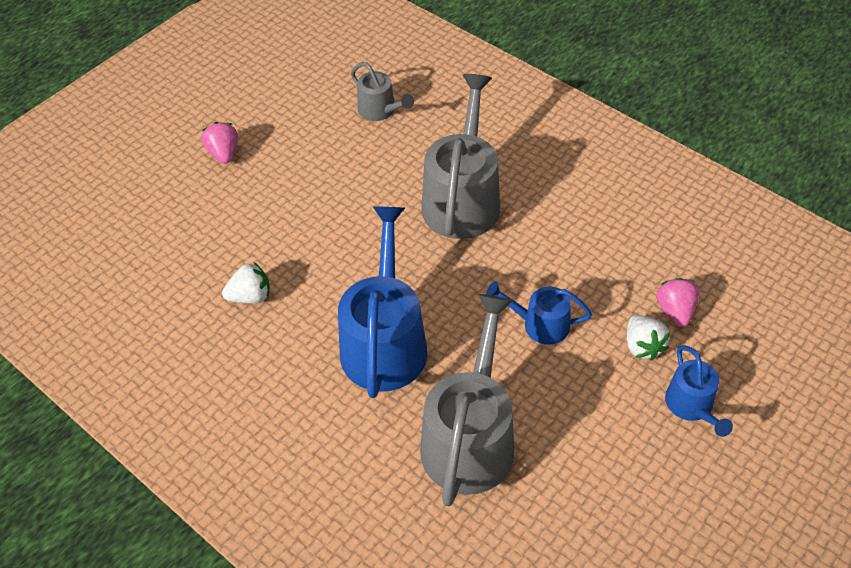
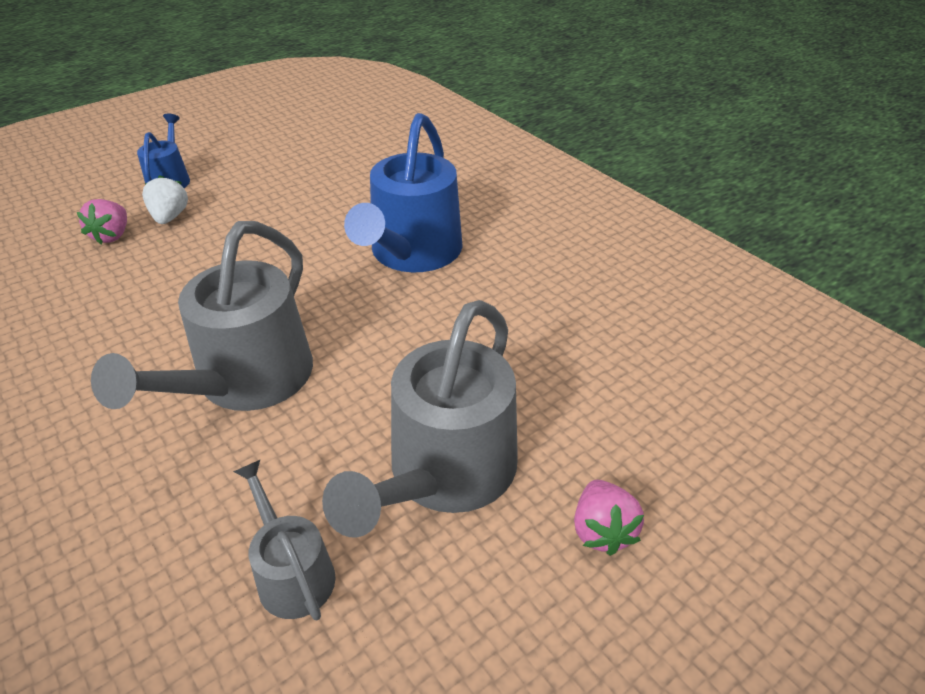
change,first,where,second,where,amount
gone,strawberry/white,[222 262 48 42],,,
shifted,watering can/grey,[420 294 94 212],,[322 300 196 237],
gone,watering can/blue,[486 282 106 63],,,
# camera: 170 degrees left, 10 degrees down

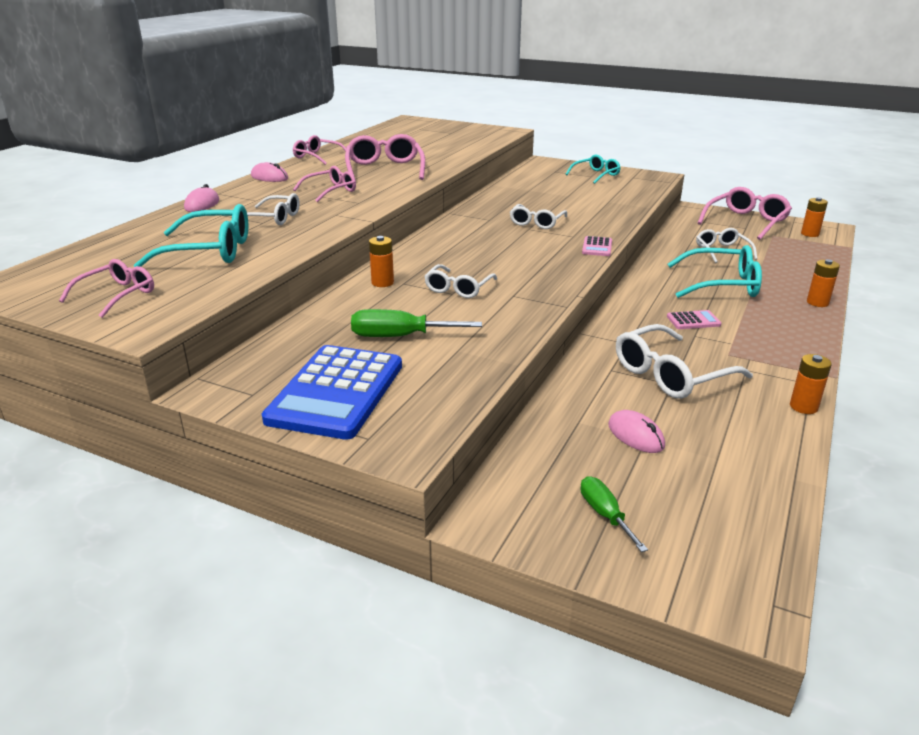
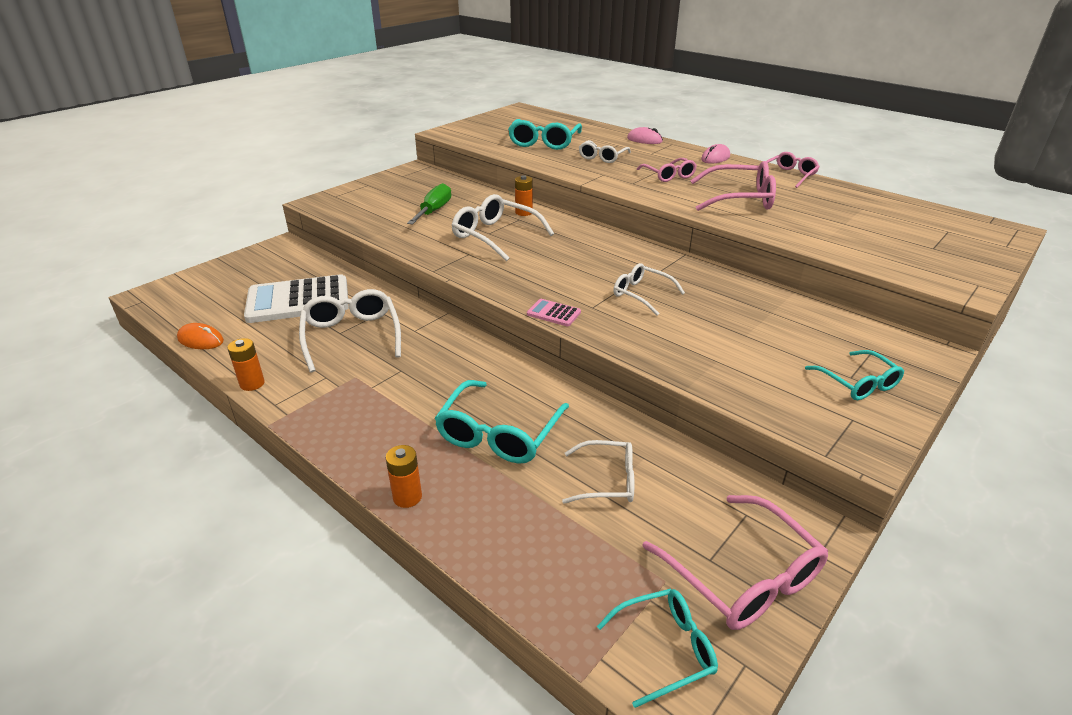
change,first,where,second,where,amount
gone,glasses/pink,[59 259 95 59],,,
gone,calculator/blue,[262 345 140 95],,,
scaled,glasses/white,[424 264 73 34],,[452 194 102 67],x1.60
gone,screwdriver/green,[581 476 67 76],,,
swapped,mouse/pink,[608 410 57 43],calculator/white,[244 275 105 48],
gone,calculator/pink,[667 310 54 19],,,
swapped,battery/orange,[801 197 27 40],glasses/turquoise,[597 589 121 119],
new,,,mouse/orange,[177 323 47 26],
# camera: 105 degrees right, 5 degrees up

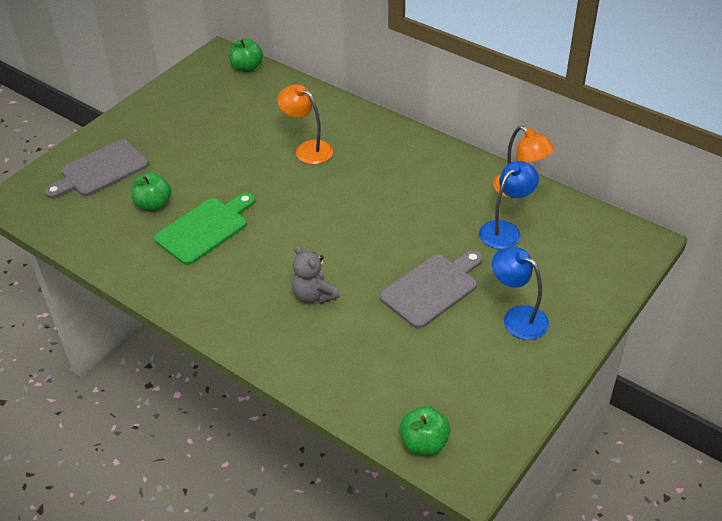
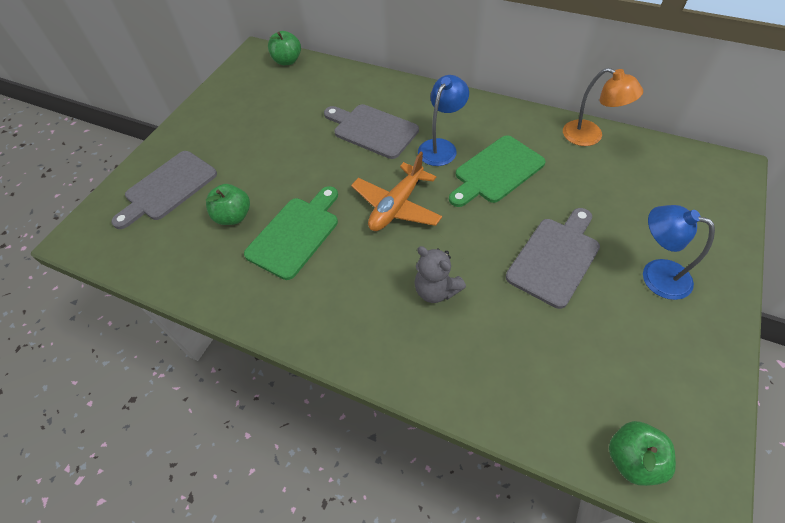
change,first,where,second,where,amount
swapped,lamp/orange,[277 84 56 80],cutting board/grey,[324 104 95 55],
shifted,lamp/blue,[479 161 60 88],,[418 75 51 91],
new,,,plane/orange,[351 152 91 79],
new,,,cutting board/green,[449 135 96 72],
# camera: 10 degrees left, 10 degrees up

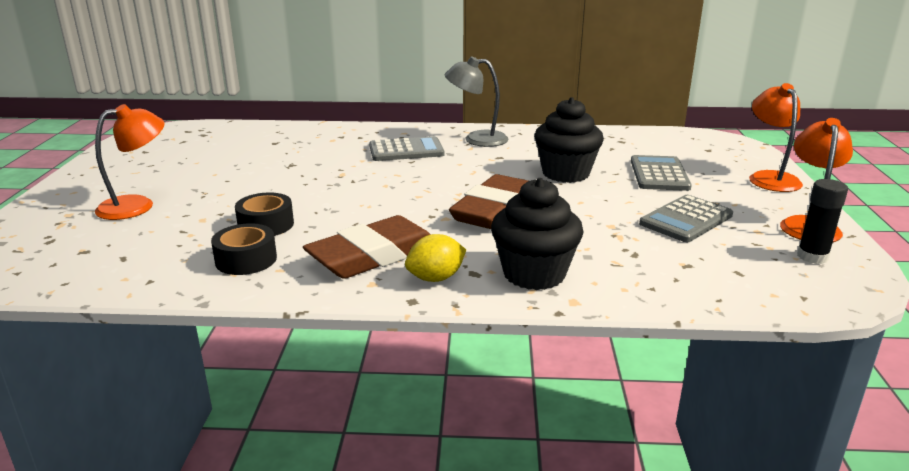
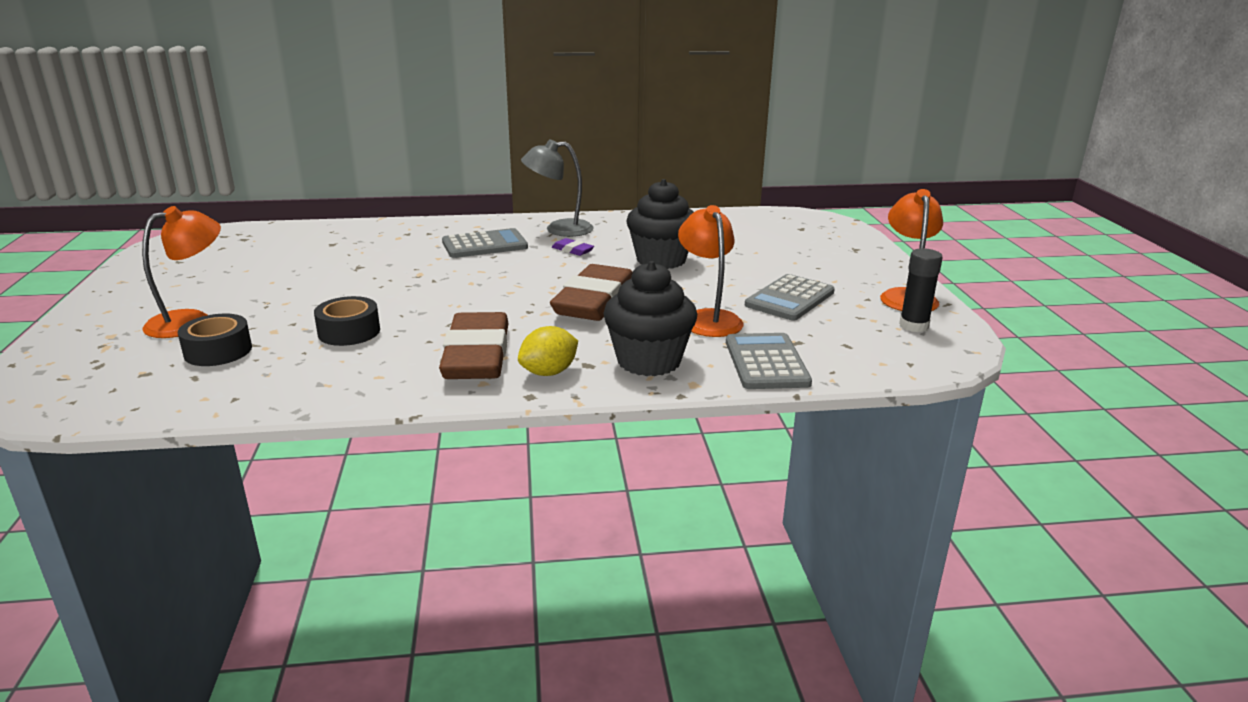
change,first,where,second,where,amount
shifted,tape/black,[211 223 66 52],,[178 314 74 52],
rotated,eraser/brown,[303 215 128 64],,[439 312 69 67],45 degrees counterclockwise
shifted,calculator/grey,[631 155 61 36],,[726 333 86 56],
shifted,lamp/orange,[749 83 54 109],,[678 205 65 132],
new,,,eraser/purple,[552 238 42 18],
# camera: 10 degrees left, 0 degrees up

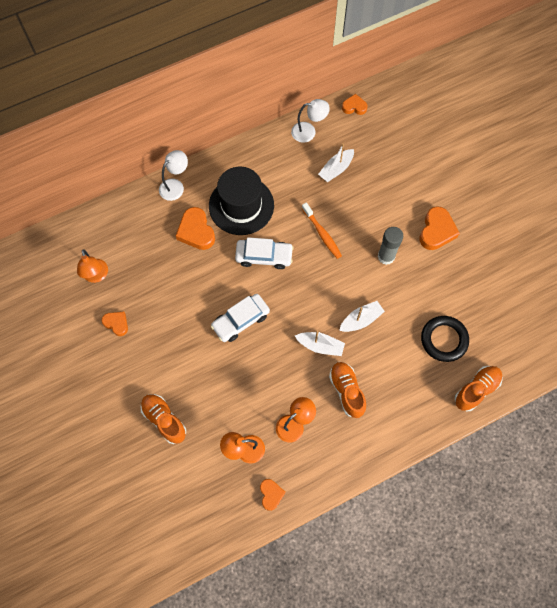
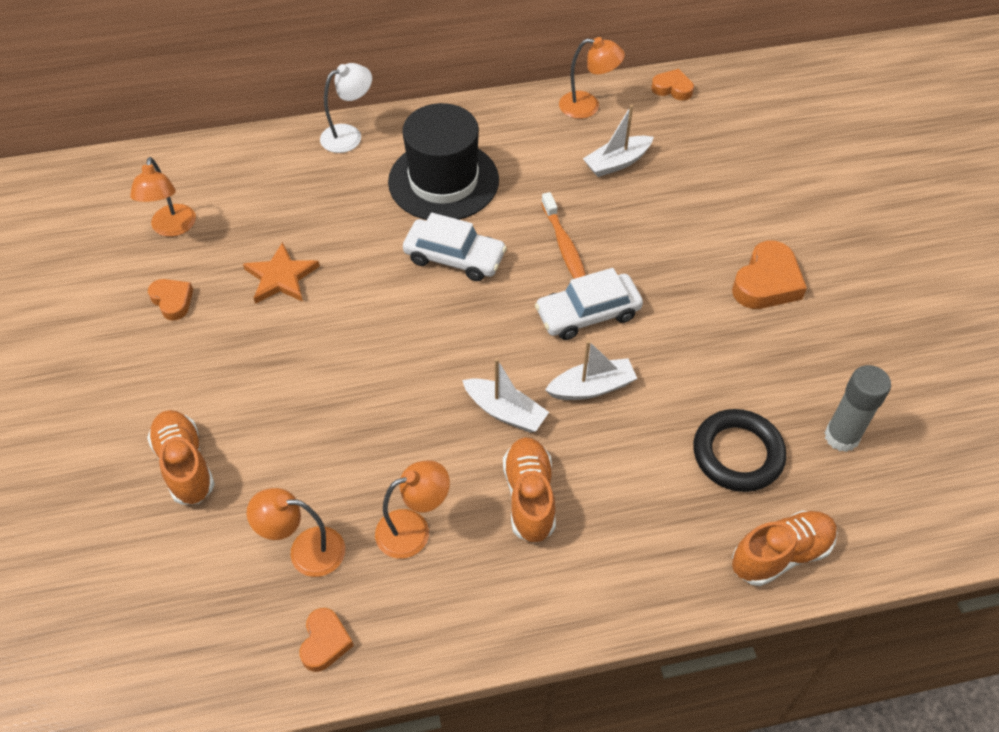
change,first,where,second,where,amount
gone,heart/orange,[176 207 39 43],,,
shifted,car/white,[211 294 59 48],,[535 268 108 72],
repainted,lamp/white,[291 99 39 44],lamp/orange,[559 37 66 82],
shifted,glue stick/grey,[378 227 25 38],,[824 365 67 87],
new,,,star/orange,[243 242 77 62],
# camera: 15 degrees right, 15 degrees down

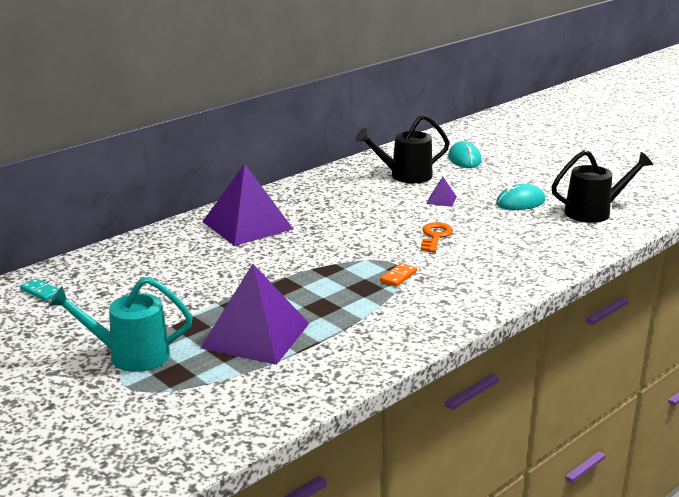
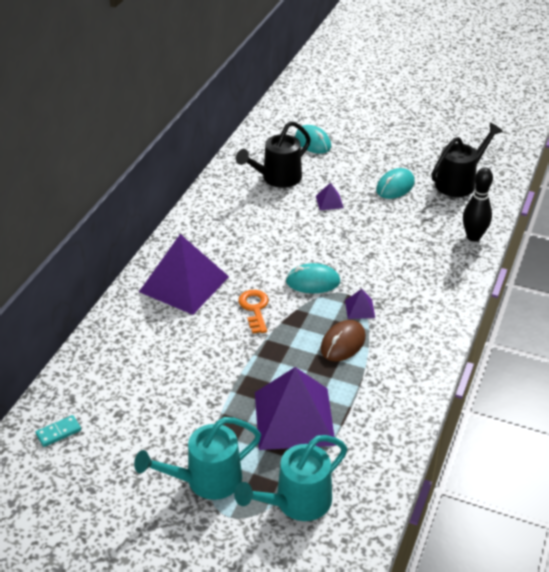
change,first,where,second,where,amount
rotated,domino/turquoise,[20 278 39 23],,[36 415 45 32],45 degrees counterclockwise
swapped,domino/orange,[380 263 37 24],pyramid/purple,[345 289 30 30],
shifted,key/orange,[421 222 32 30],,[238 290 31 44],
new,,,watering can/turquoise,[234 435 113 86],
new,,,mouse/turquoise,[286 263 54 30],
new,,,mouse/brown,[320 320 46 41],
new,,,bowling pin/black,[463 167 30 74],
# camera: 25 degrees left, 15 degrees up

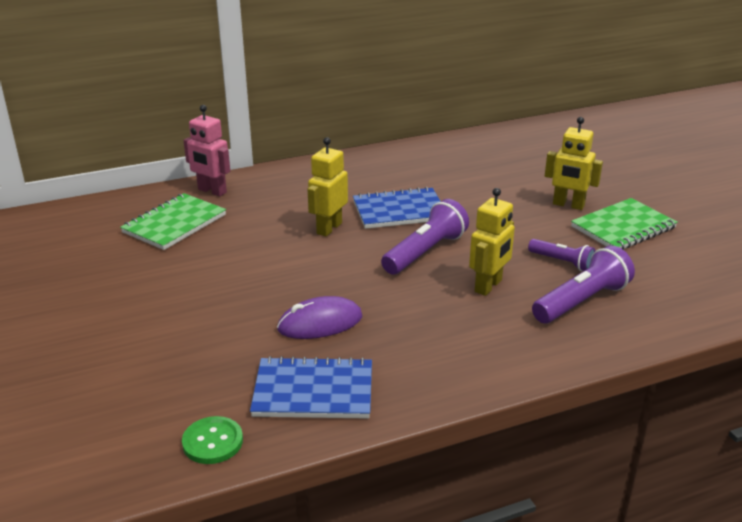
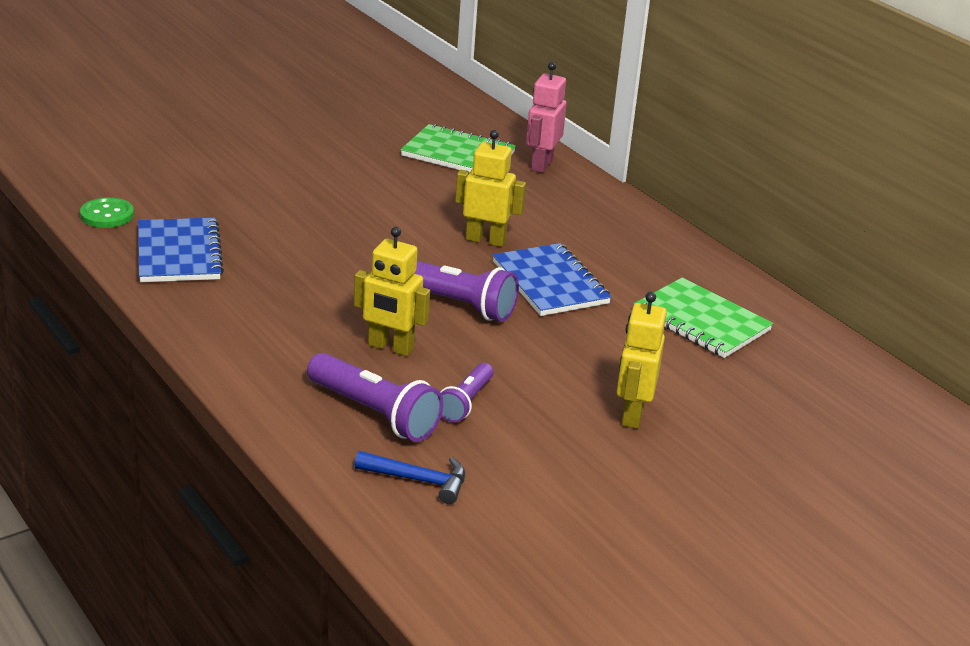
change,first,where,second,where,amount
gone,mouse/purple,[277 296 85 43],,,
shifted,notebook/green,[571 198 107 51],,[634 277 139 81],
new,,,hammer/blue,[355 451 110 53],
# camera: 75 degrees right, 0 degrees up

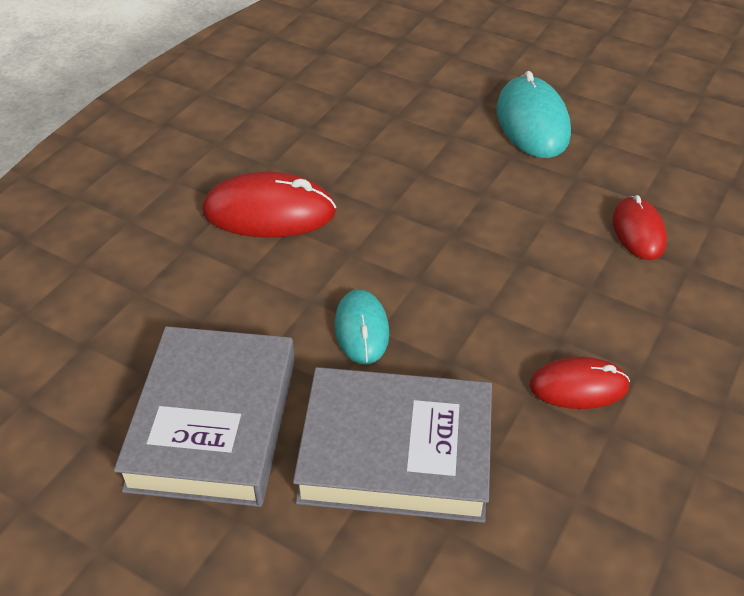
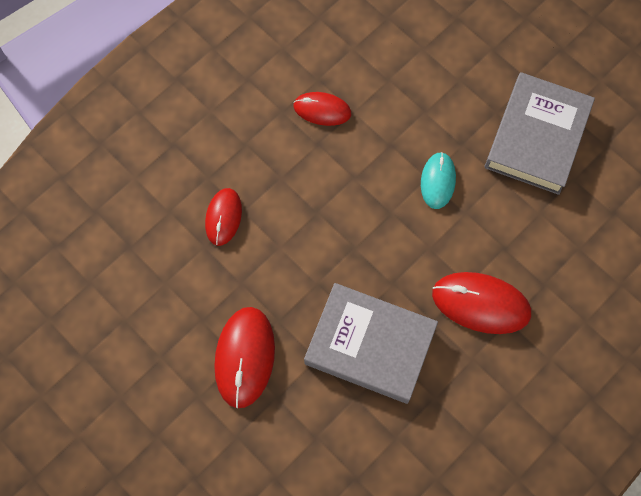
change,first,where,second,where,amount
shifted,book/grey,[293 367 199 156],,[304 283 134 121],
repainted,mouse/turquoise,[497 71 74 87],mouse/red,[214 307 61 101],
# camera: 165 degrees left, 25 degrees up

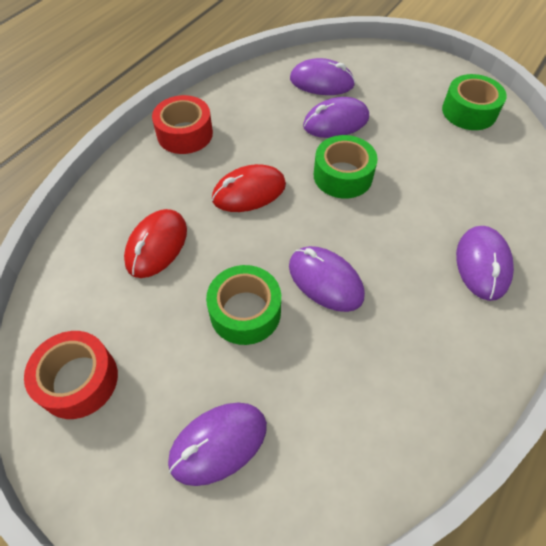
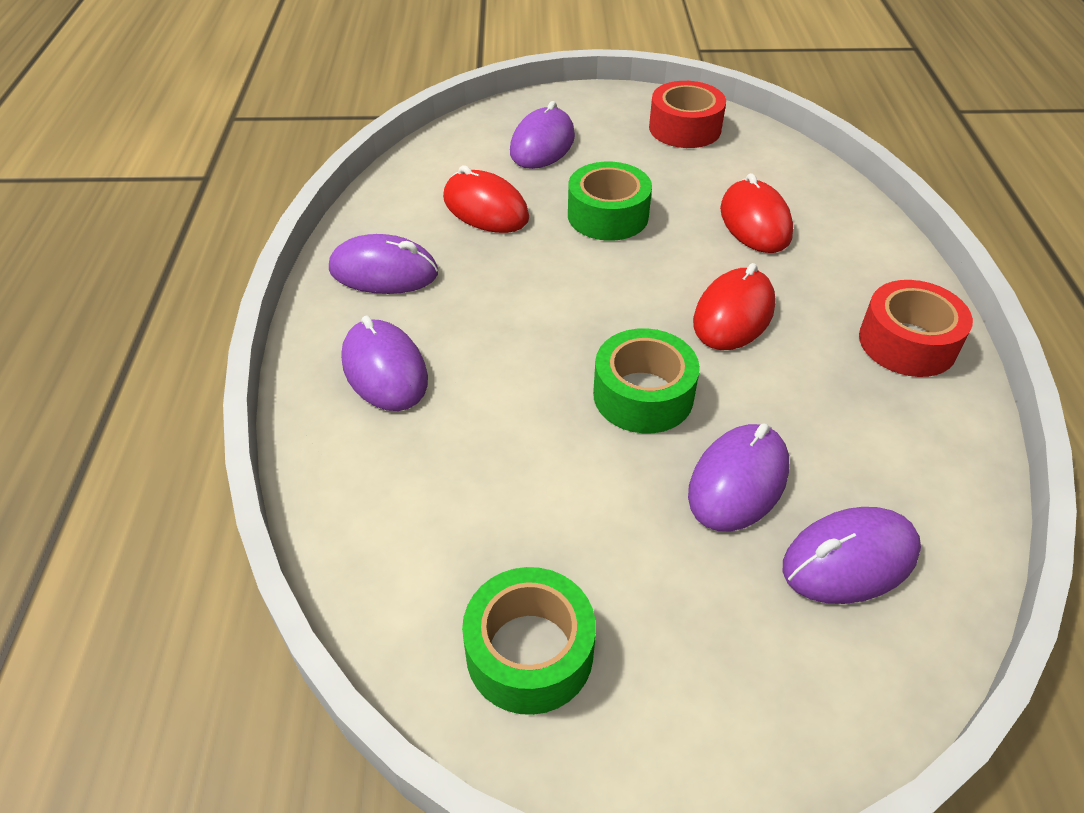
change,first,where,second,where,amount
shifted,mouse/purple,[289 246 76 66],,[329 234 109 60],
new,,,mouse/red,[443 165 86 68],
# camera: 145 degrees right, 10 degrees down

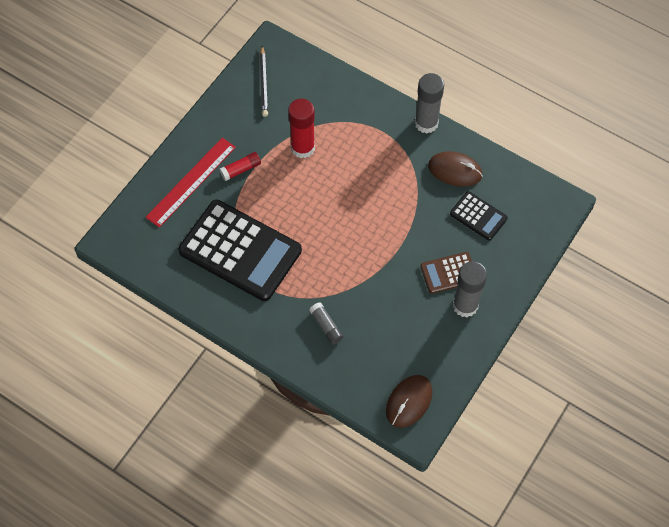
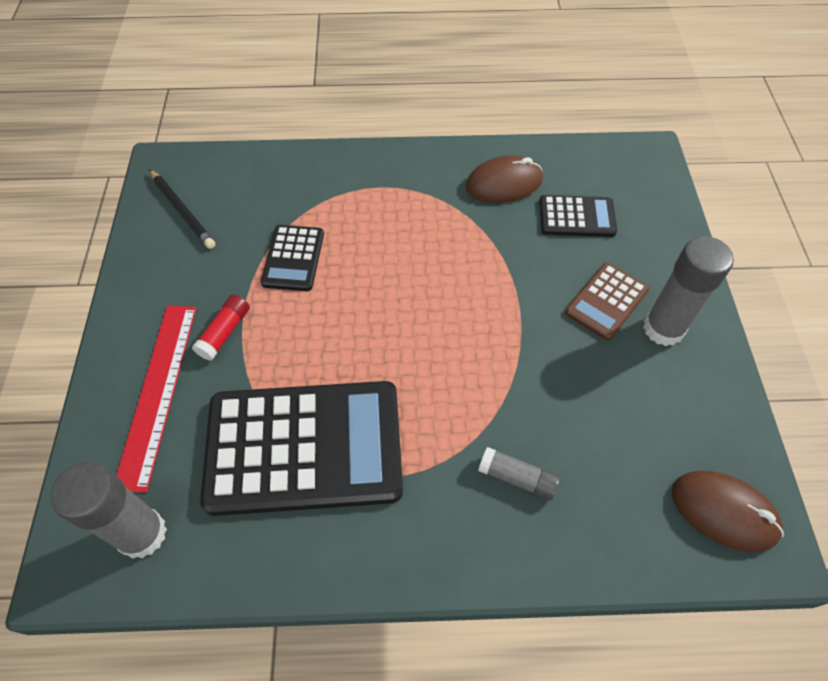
change,first,where,second,where,amount
swapped,glue stick/red,[288 99 27 59],calculator/black,[261 225 63 66],
rotated,mouse/brown,[386 375 46 53],,[672 470 112 82],60 degrees counterclockwise
shifted,glue stick/grey,[415 73 29 61],,[51 461 116 98],
# camera: 35 degrees left, 5 degrees down

